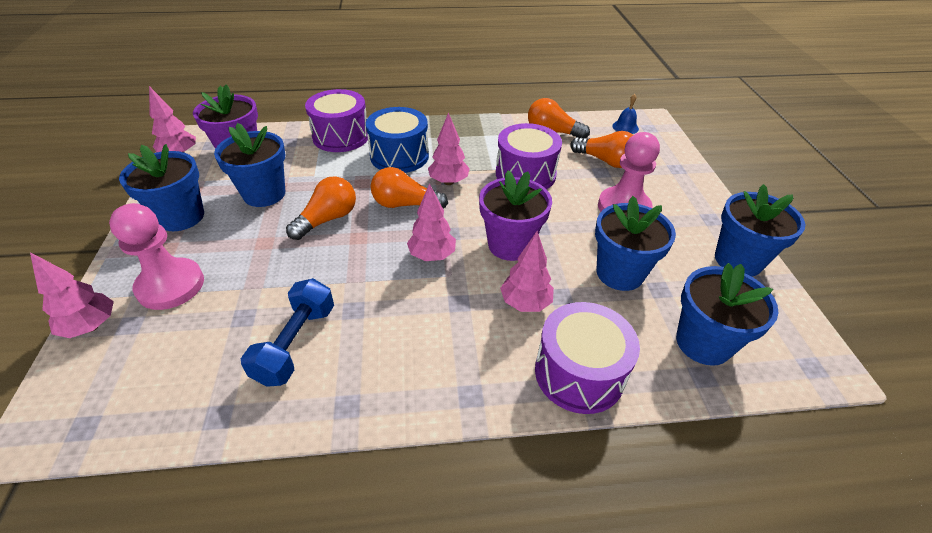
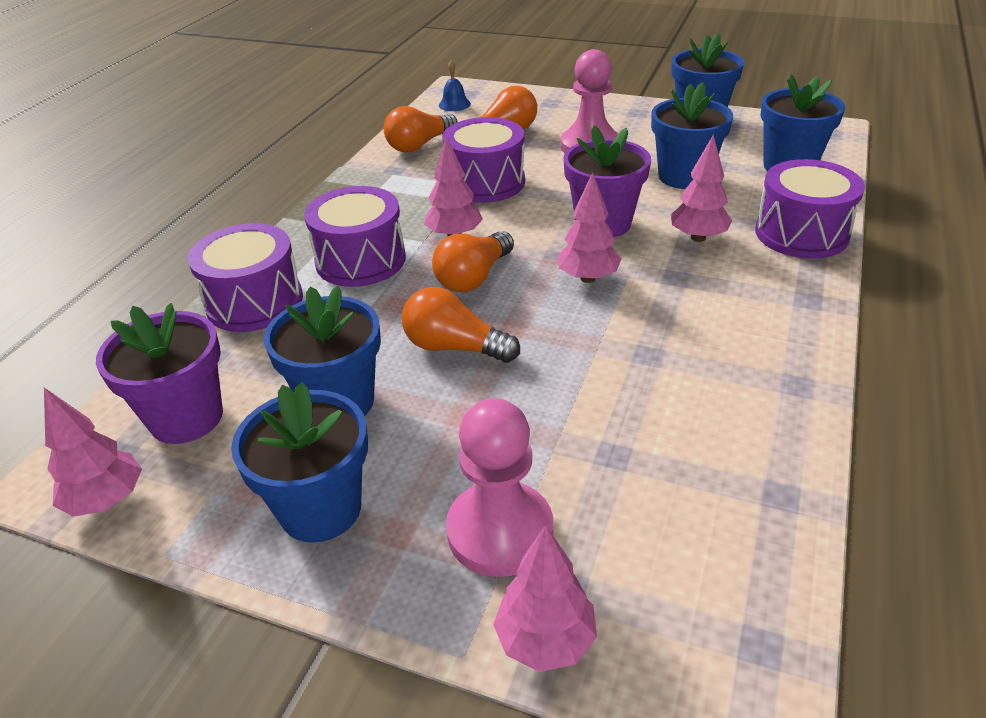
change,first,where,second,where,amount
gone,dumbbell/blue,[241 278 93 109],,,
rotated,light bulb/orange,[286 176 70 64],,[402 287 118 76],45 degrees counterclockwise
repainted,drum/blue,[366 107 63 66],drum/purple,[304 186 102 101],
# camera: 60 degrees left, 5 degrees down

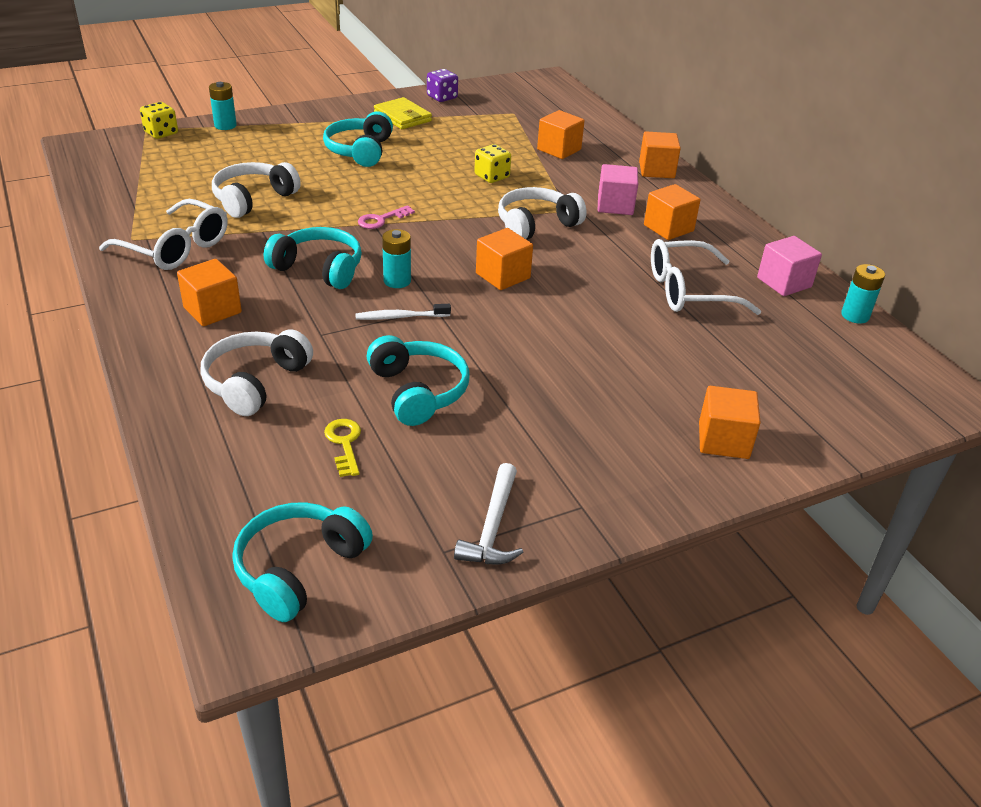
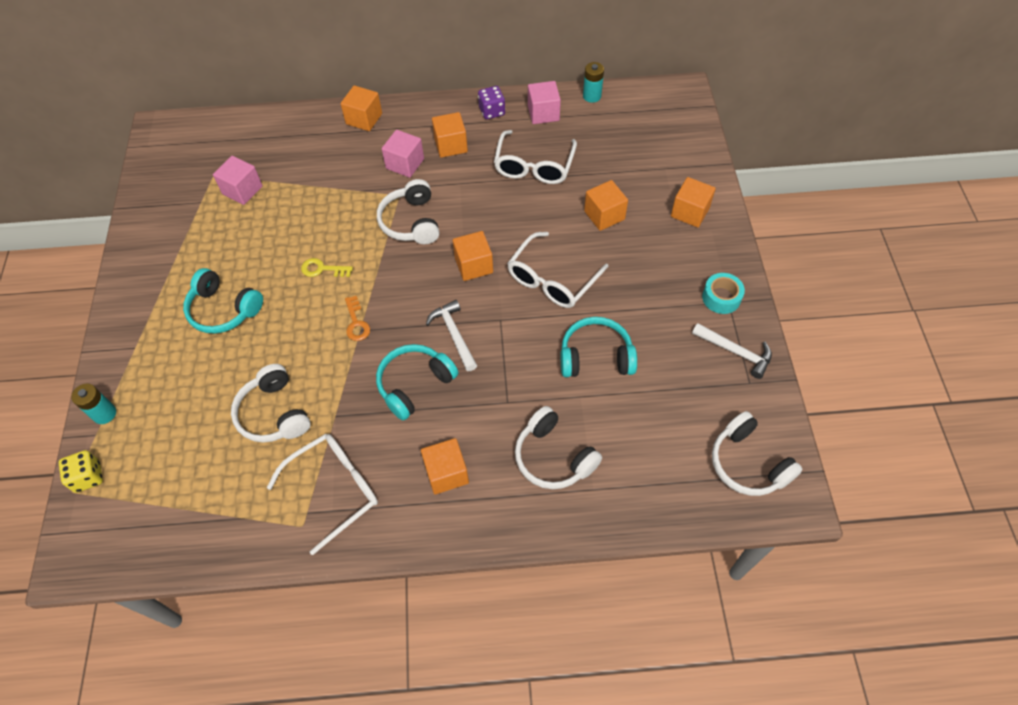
change,first,where,second,where,amount
repainted,headphones/turquoise,[232 502 141 120],headphones/white,[712 411 91 85],
shifted,key/yellow,[324 419 37 58],,[301 258 52 19],
gone,toothbrush/white,[355 304 96 16],,,
repainted,key/pink,[358 205 57 24],key/orange,[345 296 25 45],
gone,wallet/yellow,[374 97 58 32],,,
swapped,battery/turquoise,[382 229 29 59],hammer/white,[426 300 51 71],
shifted,dice/purple,[427 69 31 33],,[478 86 27 33],
gone,dice/yellow,[474 144 37 39],,,
shifted,cube/orange,[537 110 48 49],,[584 180 44 51],
new,,,cube/pink,[213 156 50 49],
new,,,glasses/white,[507 232 101 76],
new,,,tape/turquoise,[702 273 43 41],
# camera: 65 degrees left, 20 degrees up

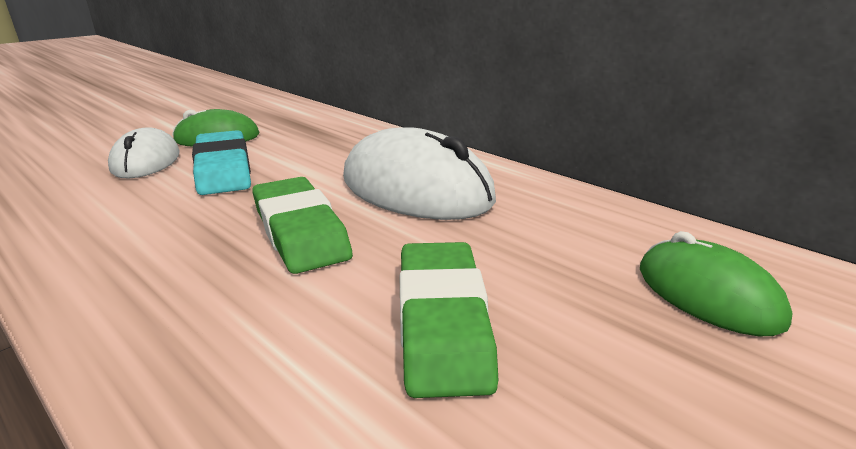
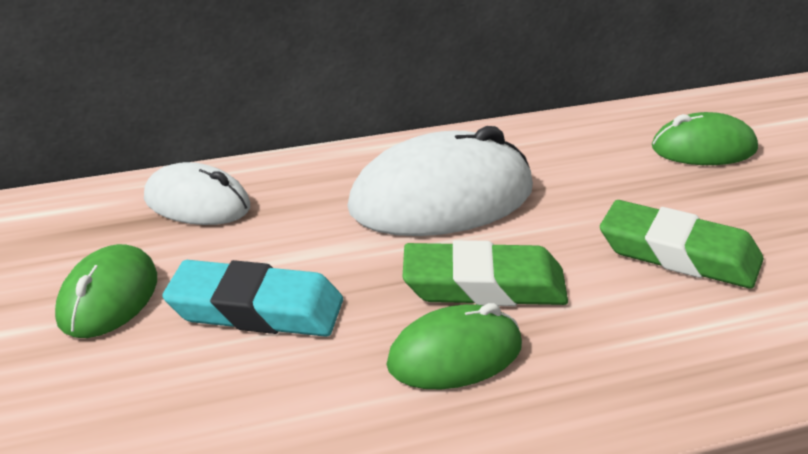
change,first,where,second,where,amount
shifted,mouse/white,[108 127 72 51],,[144 162 106 63],
new,,,mouse/green,[386 303 136 86],
# camera: 60 degrees left, 5 degrees up

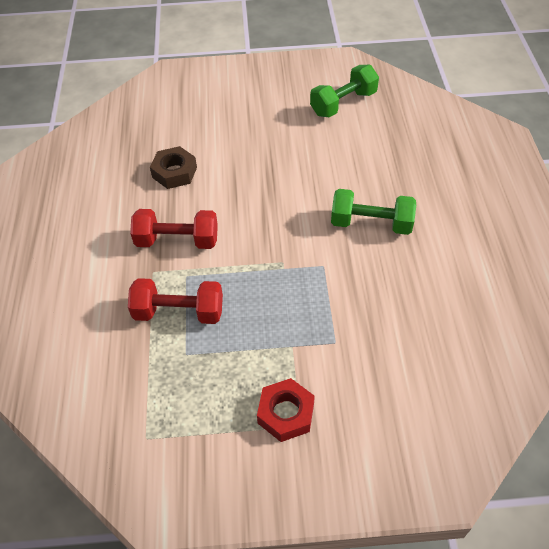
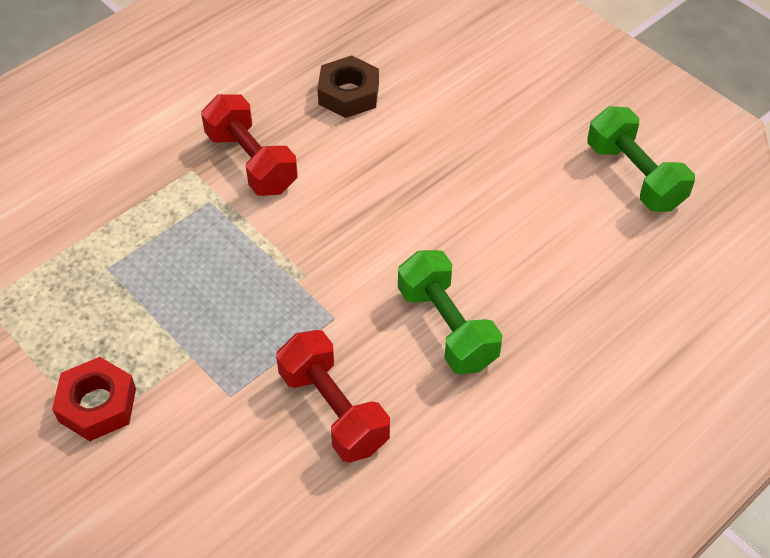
change,first,where,second,where,amount
shifted,dumbbell/red,[128 278 95 46],,[276 330 114 133],
rotated,dumbbell/green,[310 65 69 52],,[587 106 108 106],45 degrees clockwise
# camera: 50 degrees right, 0 degrees up

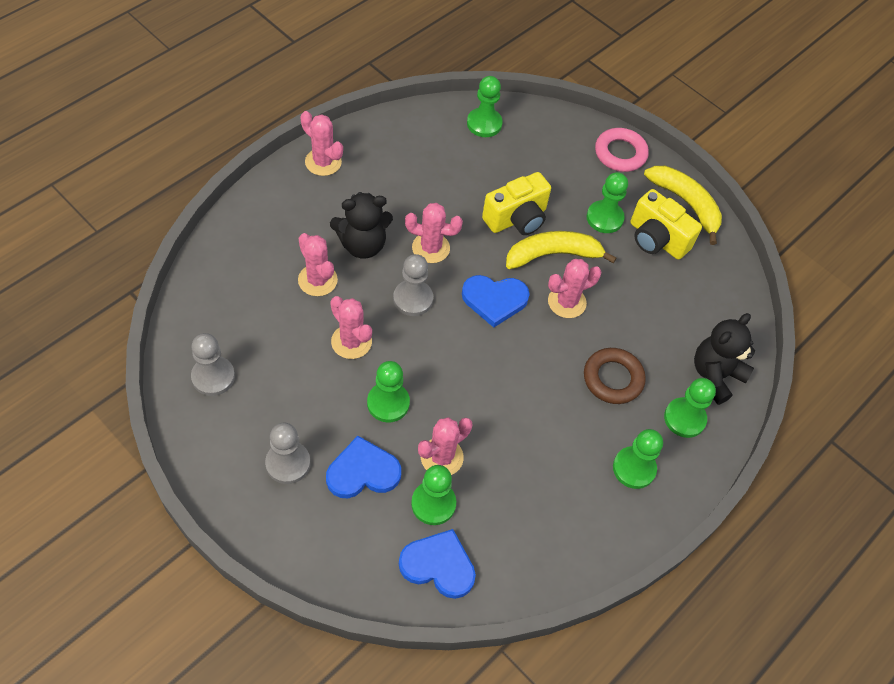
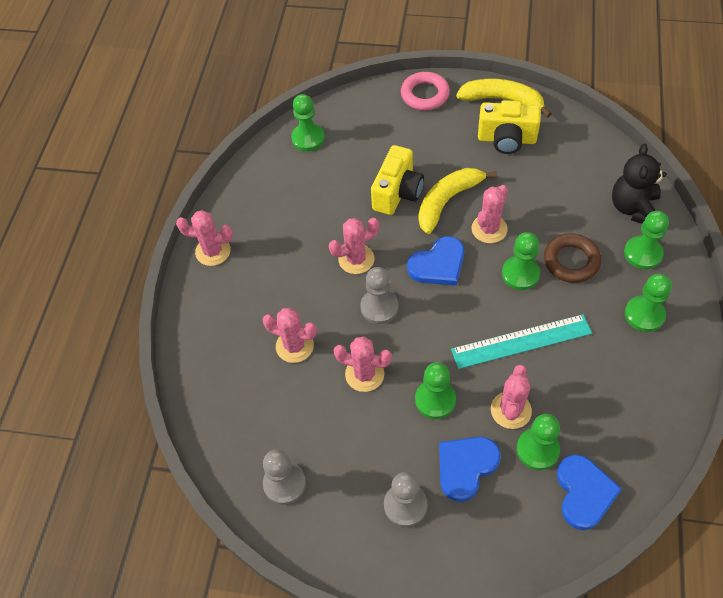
change,first,where,second,where,amount
gone,teddy bear/black,[330 192 63 66],,,
rotated,heart/blue,[399 529 77 70],,[557 454 65 76],105 degrees clockwise
shifted,pawn/green,[587 172 41 61],,[502 232 38 58],
new,,,ruler/turquoise,[451 314 141 55],
# camera: 25 degrees left, 0 degrees up

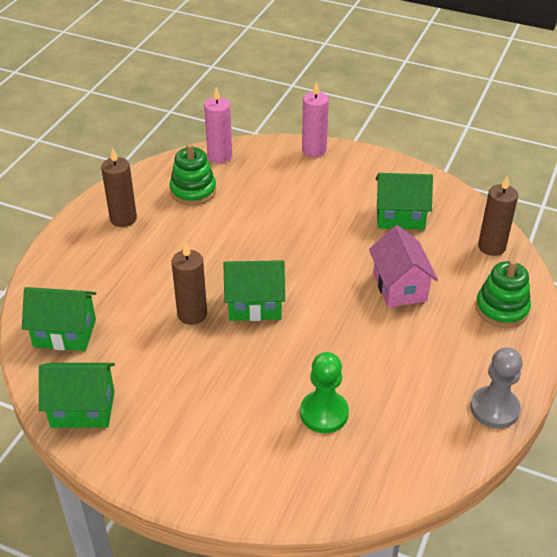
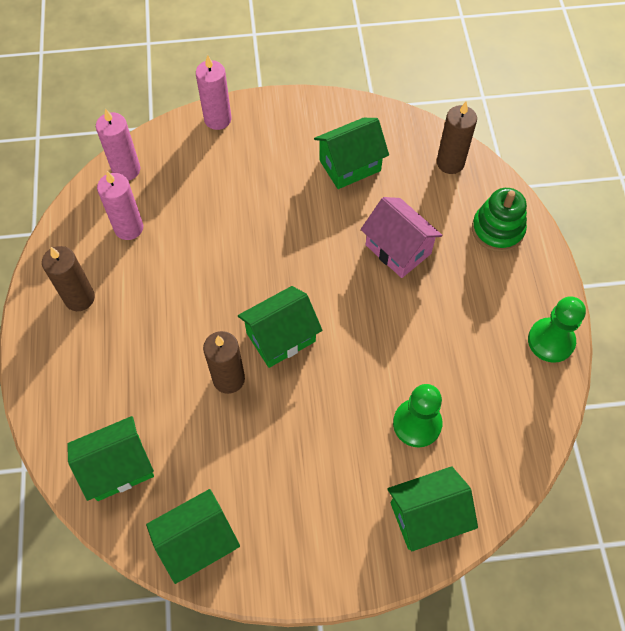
change,first,where,second,where,amount
swapped,stacking toy/green,[169 144 47 61],candle/pink,[97 171 46 69],
repainted,pawn/grey,[470 347 52 81],pawn/green,[528 296 58 67],
new,,,house/green,[388 466 90 85],
# camera: 30 degrees left, 20 degrees up

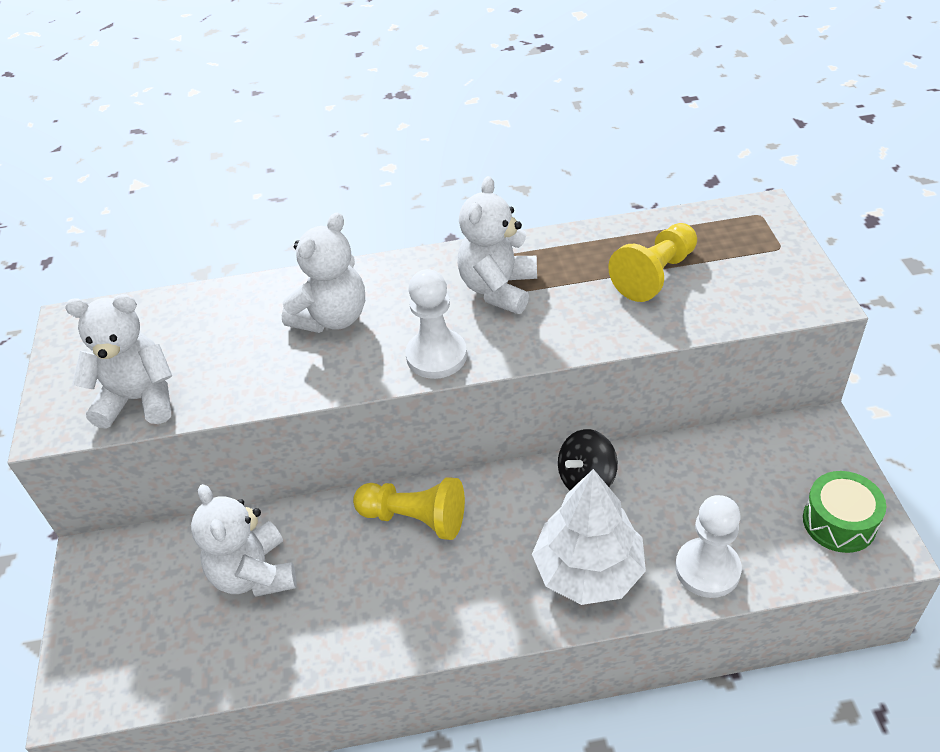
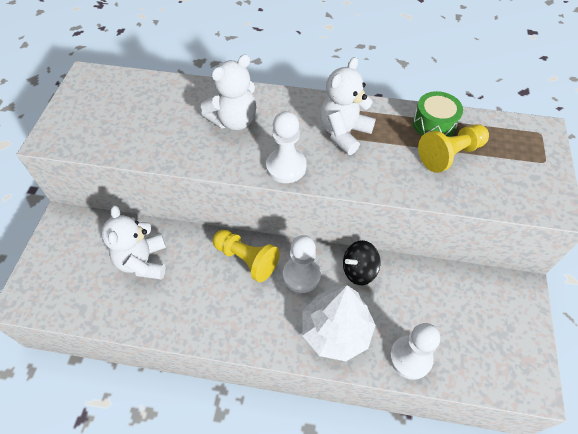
change,first,where,second,where,amount
gone,teddy bear/white,[65 294 107 135],,,
shifted,drum/green,[803 471 83 82],,[413 91 50 46],
new,,,pawn/white,[283 235 38 58],
# camera: 15 degrees right, 10 degrees up

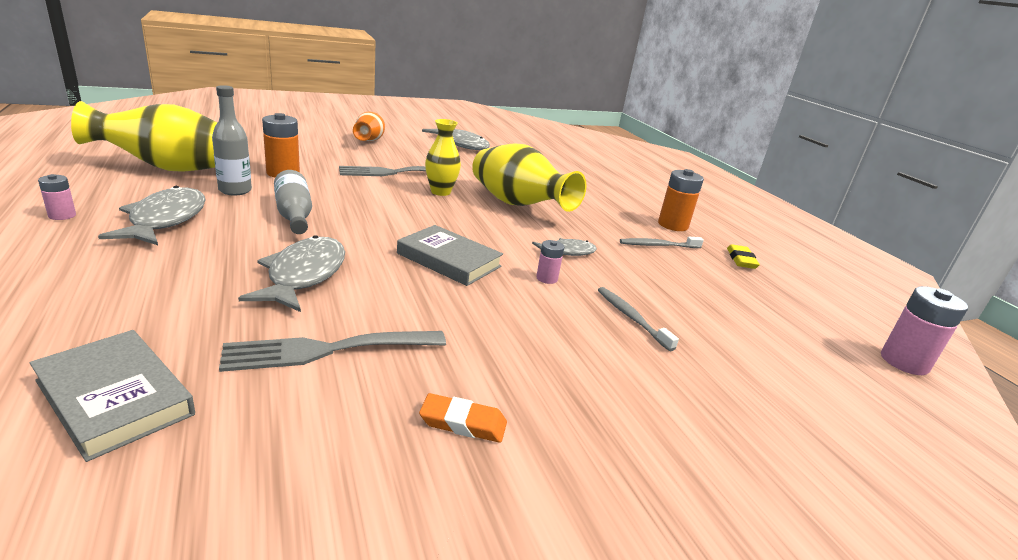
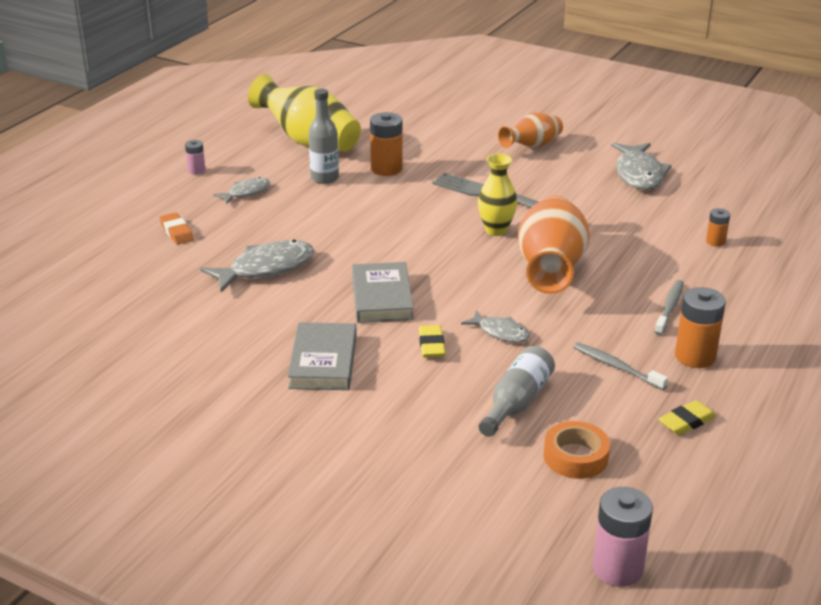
change,first,where,second,where,amount
shifted,book/grey,[30 330 165 132],,[287 322 70 68],
scaled,fish/grey,[98 186 108 59],,[213 177 57 27],x0.57
gone,fork/grey,[219 331 227 41],,,
shifted,bottle/grey,[274 170 38 64],,[479 346 76 91],
shifted,eraser/orange,[419 393 88 50],,[159 212 35 33],
repainted,vase/yellow,[472 143 115 69],vase/orange,[518 196 72 98],
swapped,battery/pink,[536 240 28 44],eraser/yellow,[419 325 26 32],
shifted,toothbrush/grey,[598 287 81 64],,[655 280 29 55],
new,,,tape/orange,[544 421 66 58],
new,,,battery/orange,[706 208 24 39],
# camera: 55 degrees right, 5 degrees up

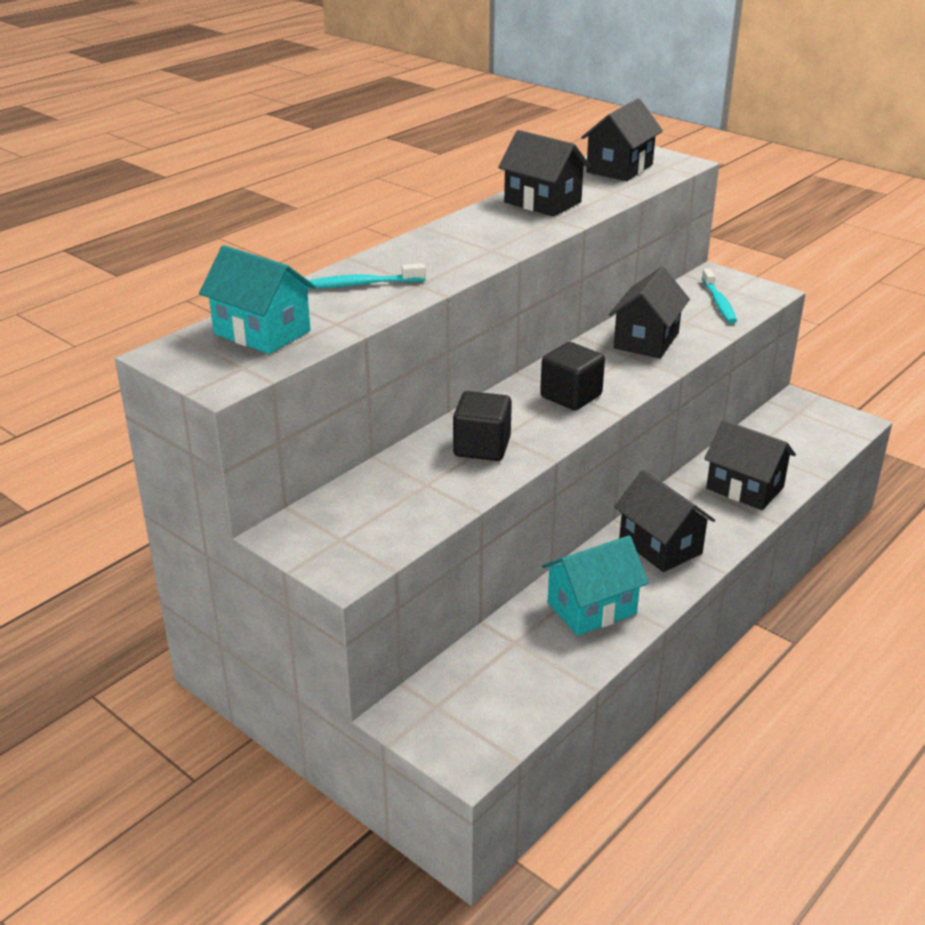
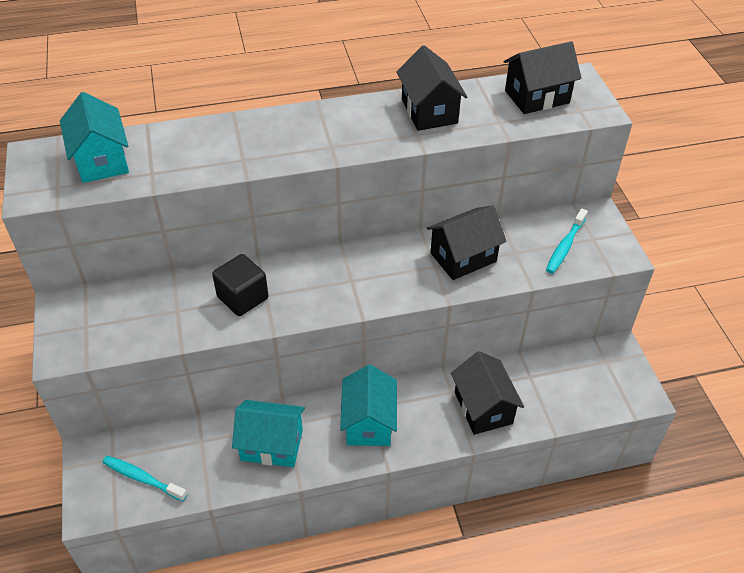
change,first,where,second,where,amount
shifted,toothbrush/turquoise,[307 263 119 26],,[102 456 85 45],
gone,cube/black,[540 342 65 68],,,
repainted,house/black,[614 470 101 102],house/turquoise,[340 365 57 81],
# camera: 35 degrees right, 15 degrees up

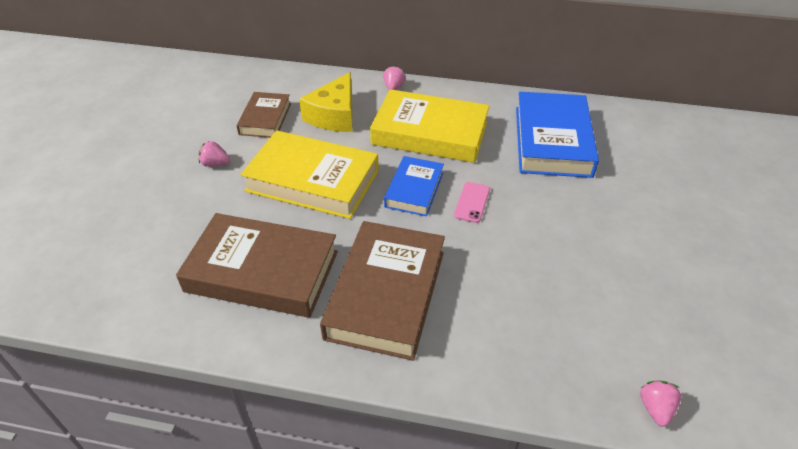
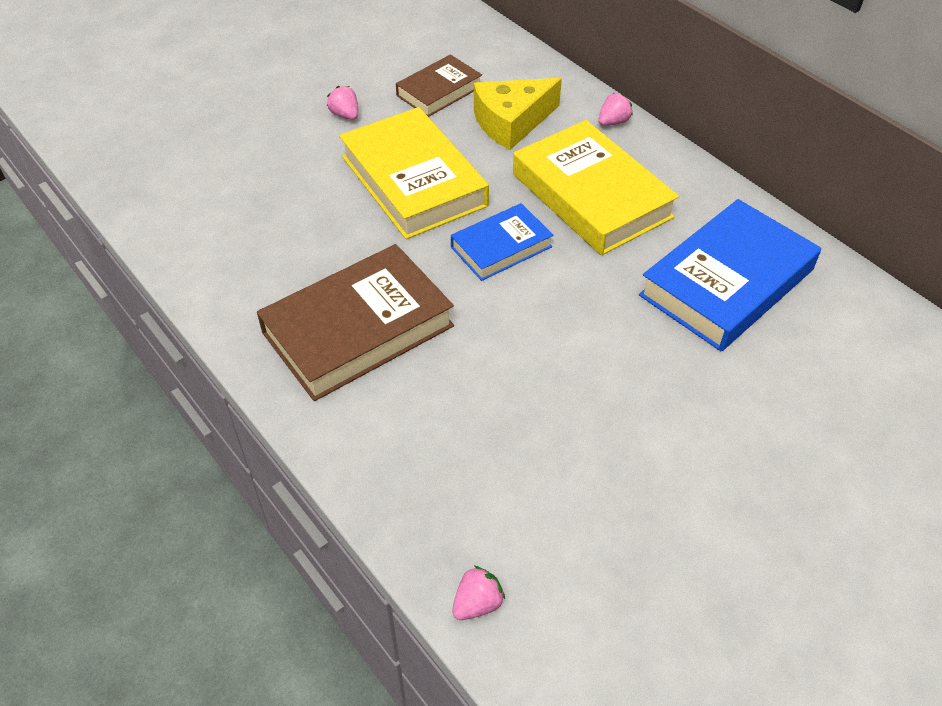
change,first,where,second,where,amount
gone,book/brown,[176 213 162 105],,,
gone,phone/pink,[454 182 36 41],,,
# camera: 40 degrees right, 5 degrees up

